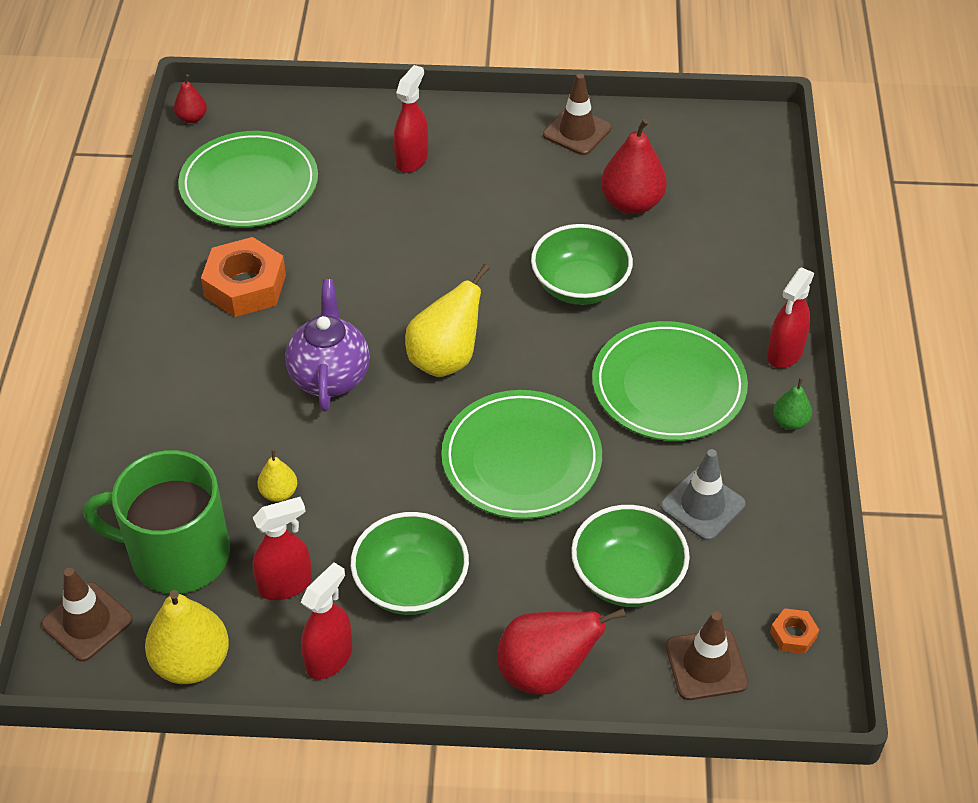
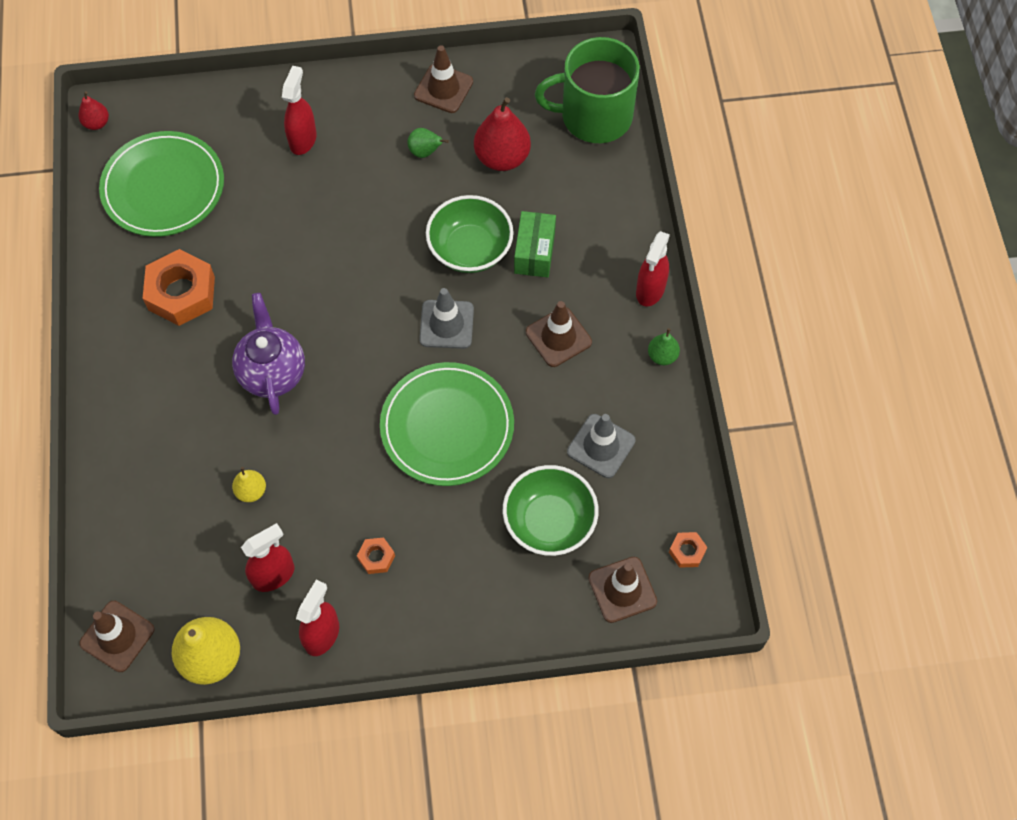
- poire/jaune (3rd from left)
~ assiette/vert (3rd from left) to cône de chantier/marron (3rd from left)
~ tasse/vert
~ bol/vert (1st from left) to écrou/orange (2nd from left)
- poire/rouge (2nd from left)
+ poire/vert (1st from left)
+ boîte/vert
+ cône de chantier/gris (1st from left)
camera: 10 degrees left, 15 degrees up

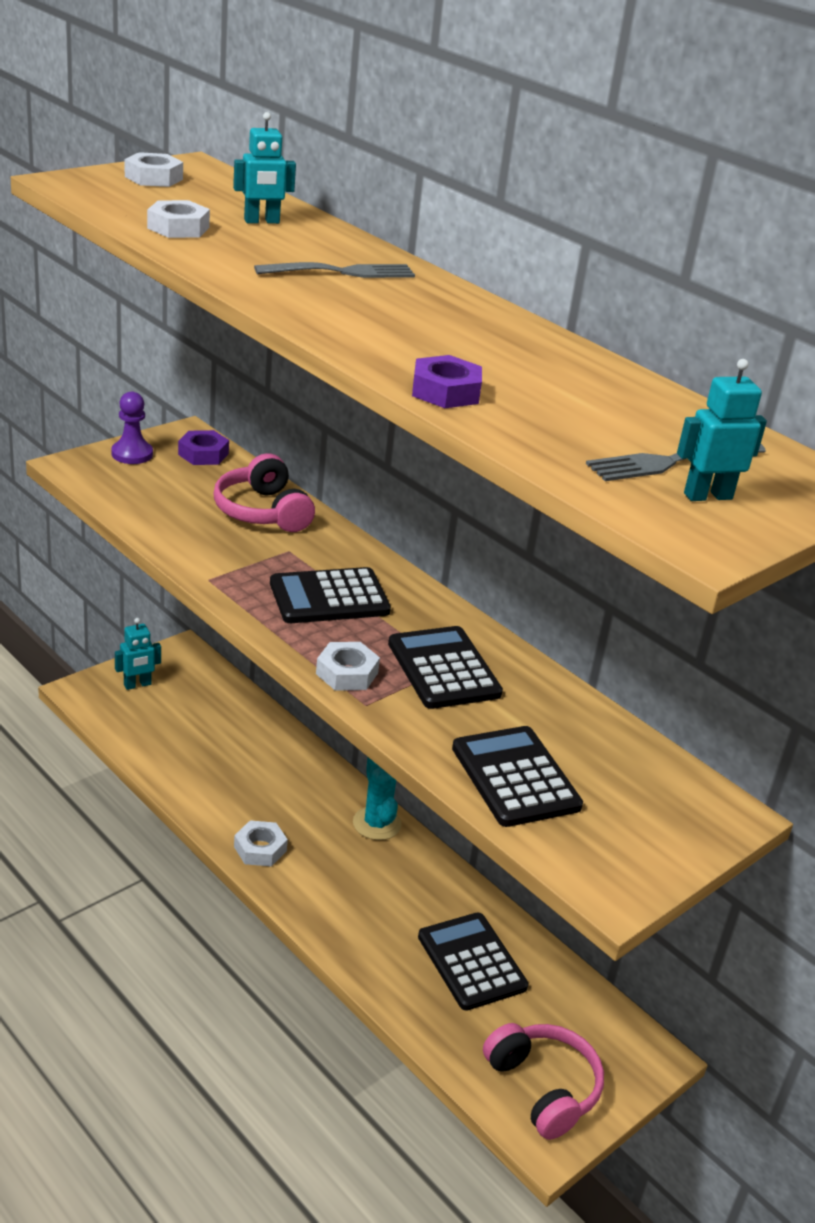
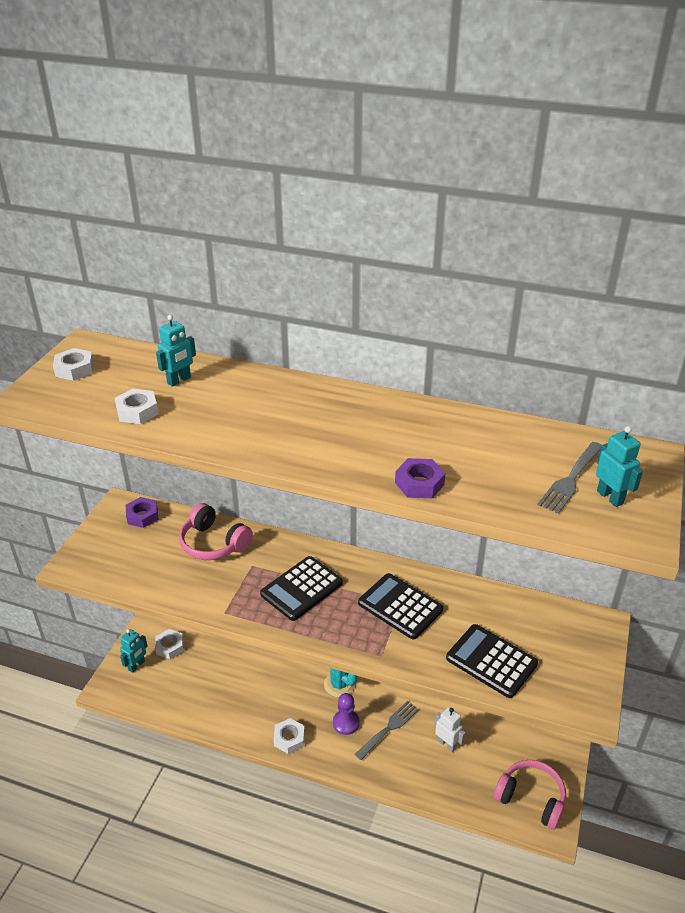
~ fourchette/gris (1st from left)
~ robot/turquoise (3rd from left) 105 degrees clockwise
~ pion/violet
~ écrou/blanc (4th from left in the first image) to écrou/blanc (3rd from left)
~ calculatrice/noir (3rd from left) to robot/blanc
camera: 25 degrees left, 5 degrees up

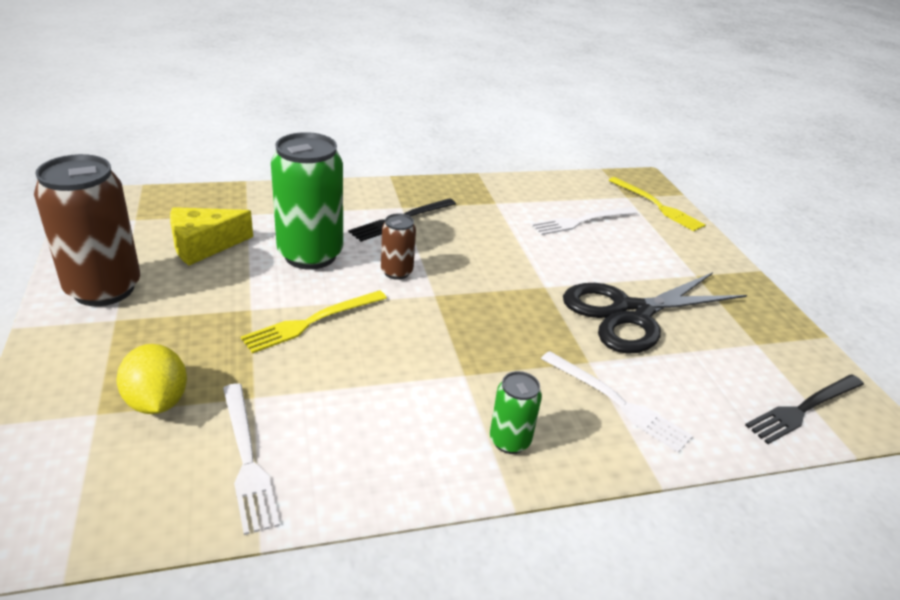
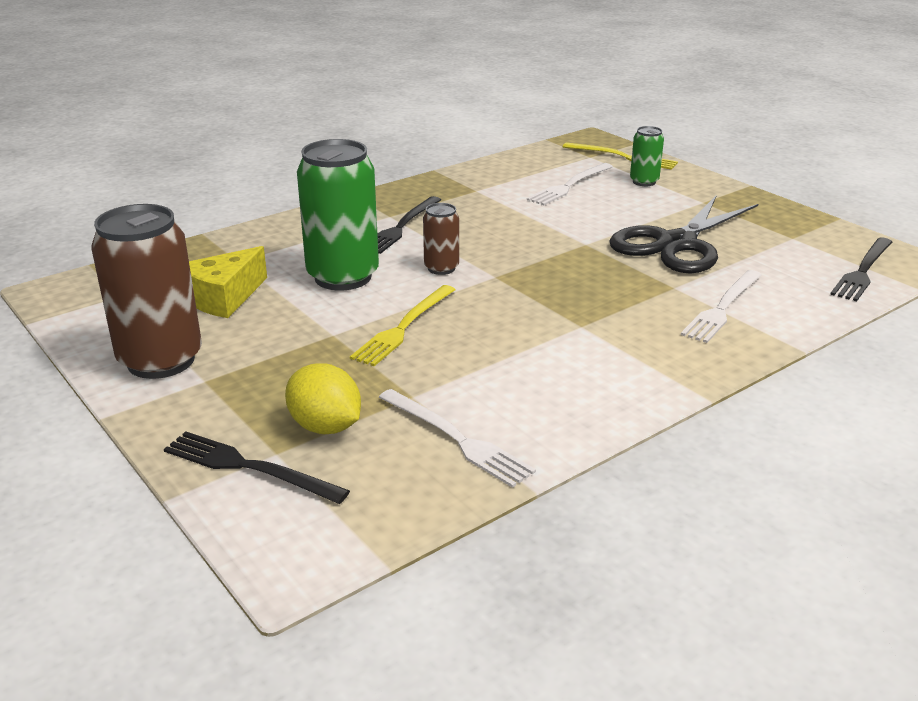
~ fourchette/blanc (3rd from left) 105 degrees clockwise
~ canette/vert (2nd from left)
+ fourchette/noir (1st from left)
camera: 20 degrees left, 5 degrees down

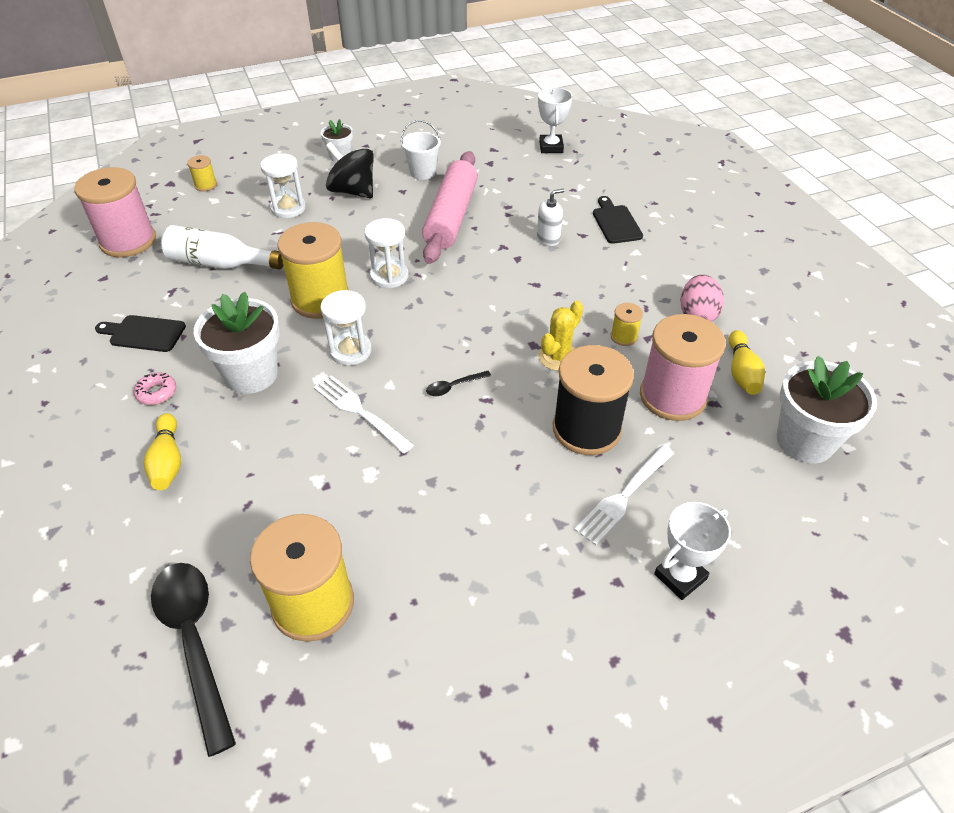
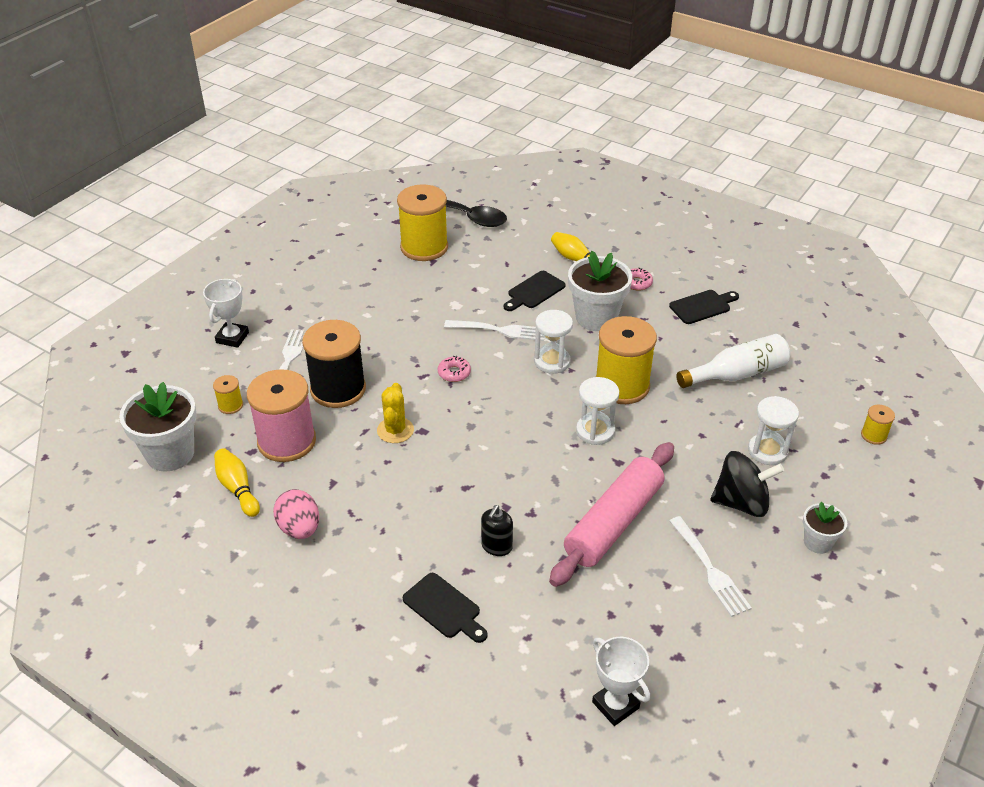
~ seau/blanc to fourchette/blanc (3rd from left)
~ rouleau à pâtisserie/rose 60 degrees clockwise
- bobine/rose (1st from left)
~ distributeur de savon/blanc to distributeur de savon/noir
~ bobine/jaune (4th from left in the first image) to bobine/jaune (1st from left)
~ cuillère/noir (2nd from left) to beignet/rose (1st from left)
+ planche à découper/noir (2nd from left)
camera: 145 degrees right, 5 degrees down

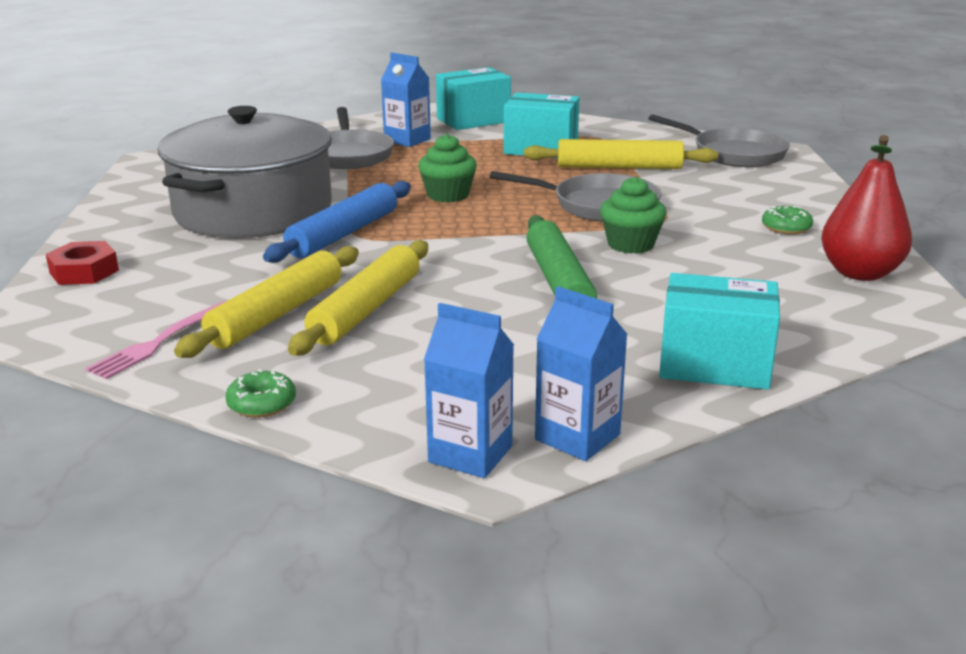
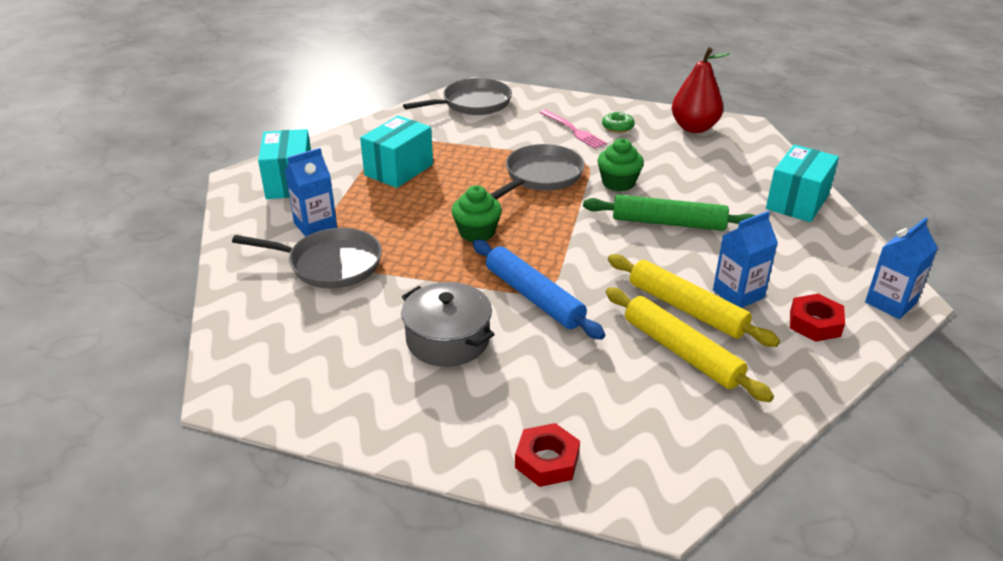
~ marmite/gris x0.55
- rouleau à pâtisserie/jaune (3rd from left)
~ brique de lait/bleu (3rd from left in the first image) to brique de lait/bleu (2nd from left)
~ fourchette/rose
- beignet/vert (1st from left)
+ écrou/rouge (2nd from left)
camera: 70 degrees left, 10 degrees up

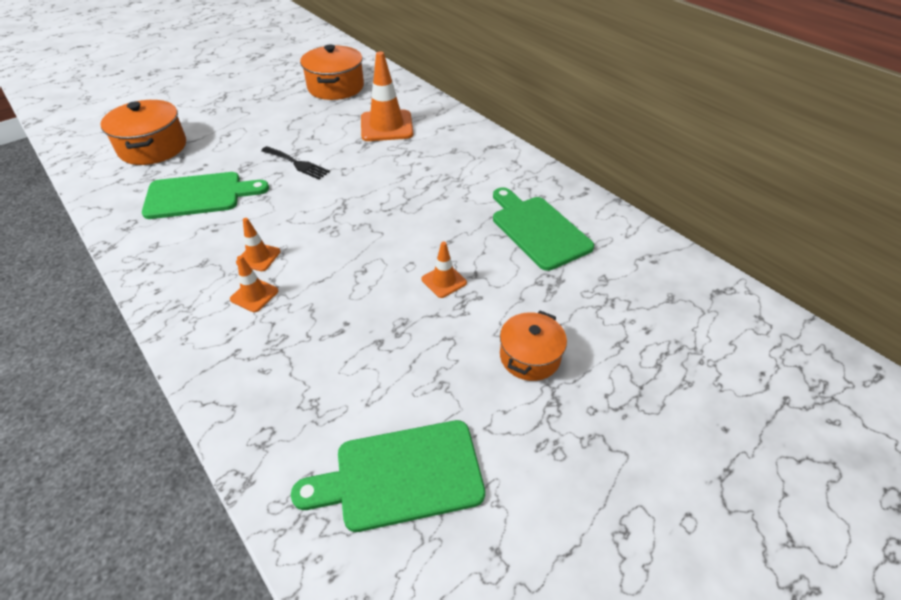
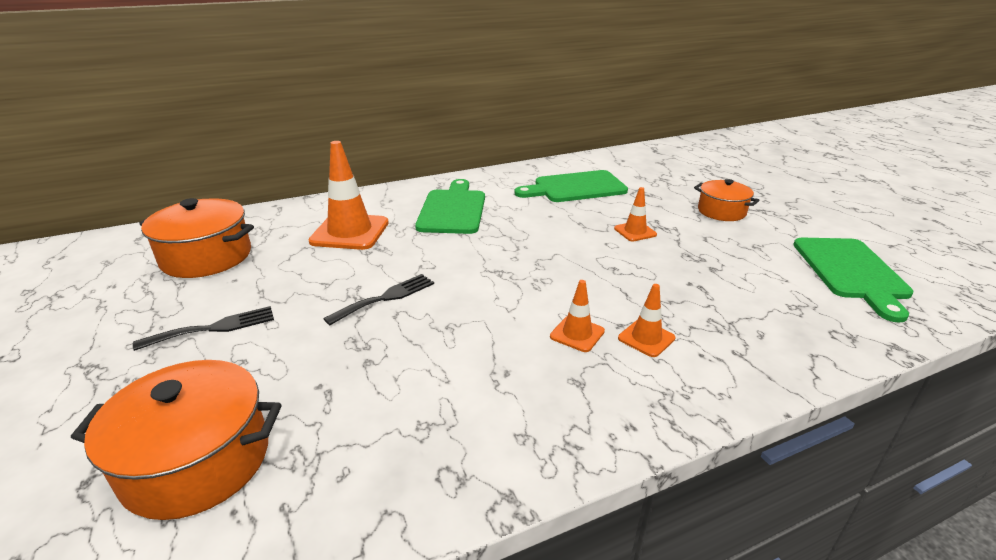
~ planche à découper/vert (1st from left)
+ fourchette/noir (1st from left)
camera: 75 degrees left, 15 degrees down

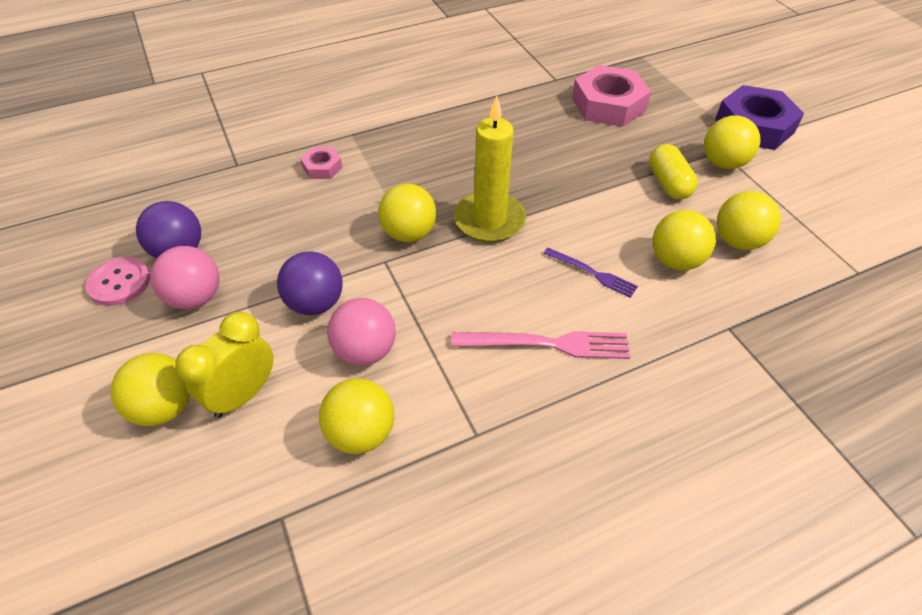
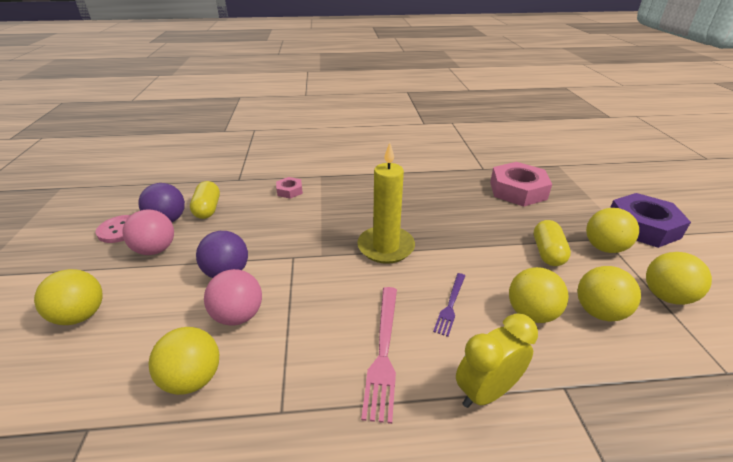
~ balle/jaune (3rd from left in the first image) to balle/jaune (6th from left)
~ fourchette/violet 60 degrees clockwise
~ réveil/jaune
~ fourchette/rose 75 degrees clockwise
+ gélule/jaune (1st from left)
camera: 20 degrees right, 15 degrees down

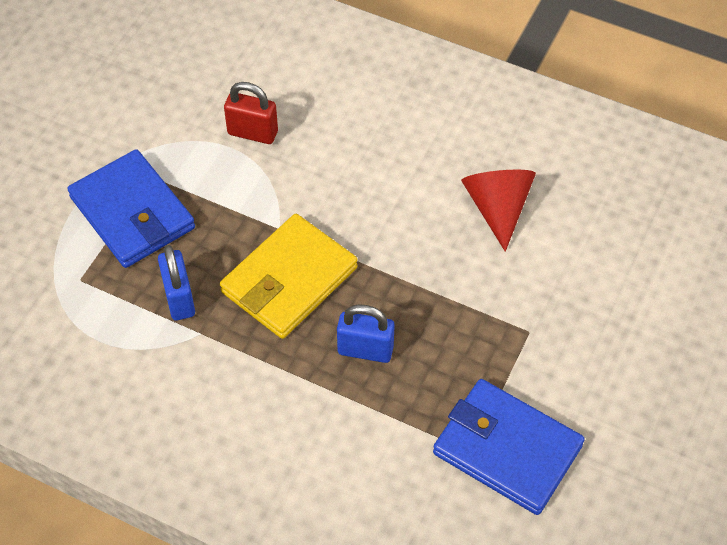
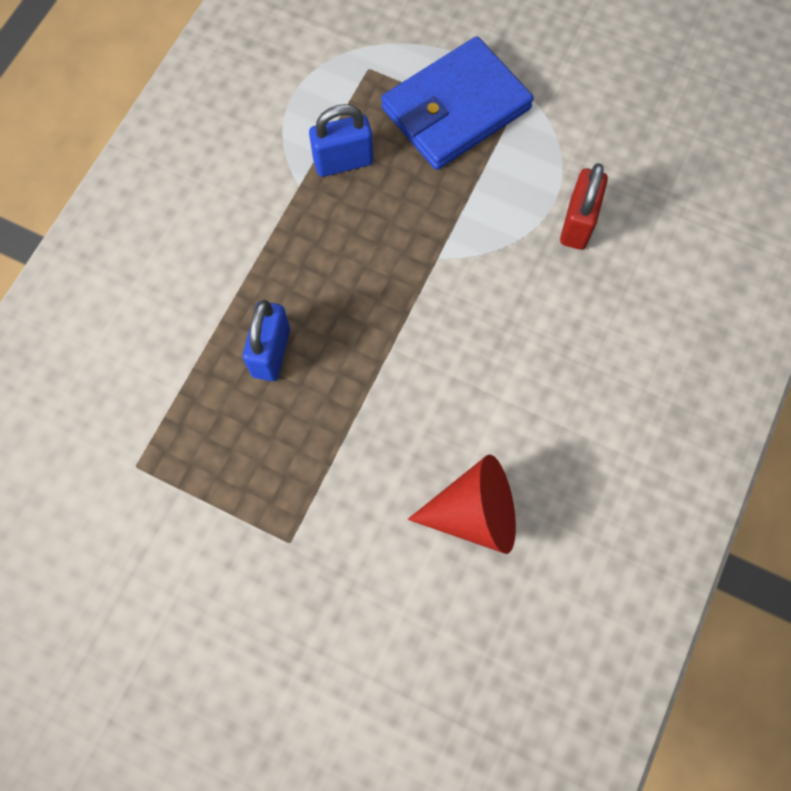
- portefeuille/jaune
- portefeuille/bleu (2nd from left)
camera: 90 degrees right, 15 degrees up

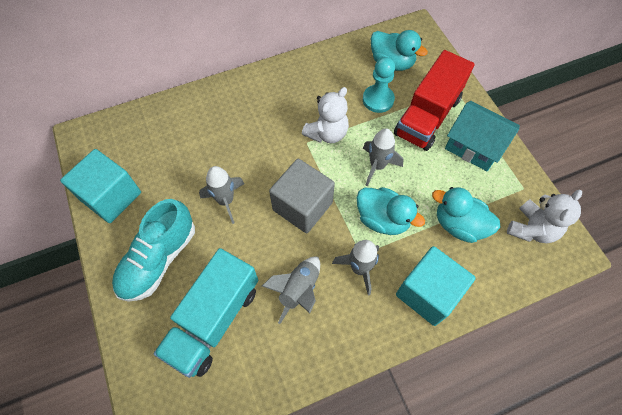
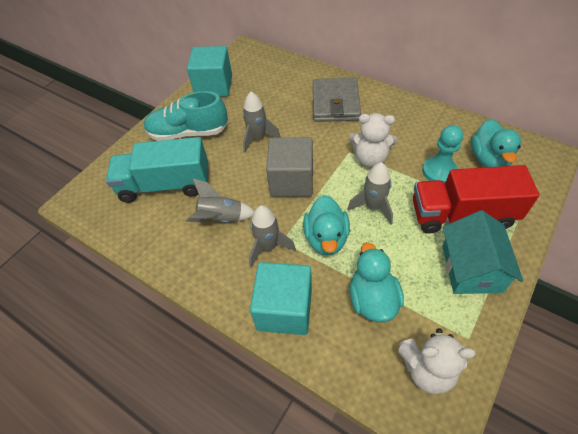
+ portefeuille/gris
camera: 60 degrees right, 10 degrees down

